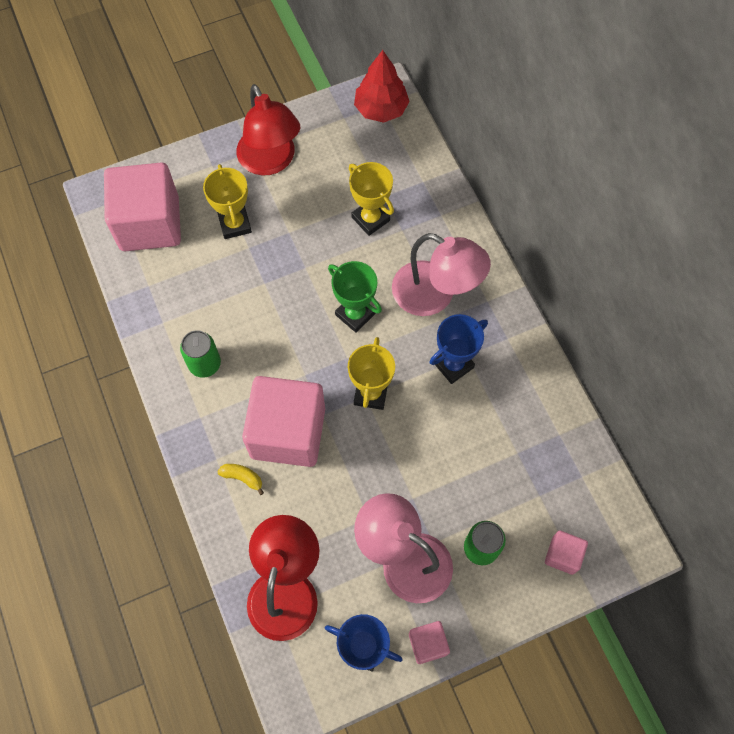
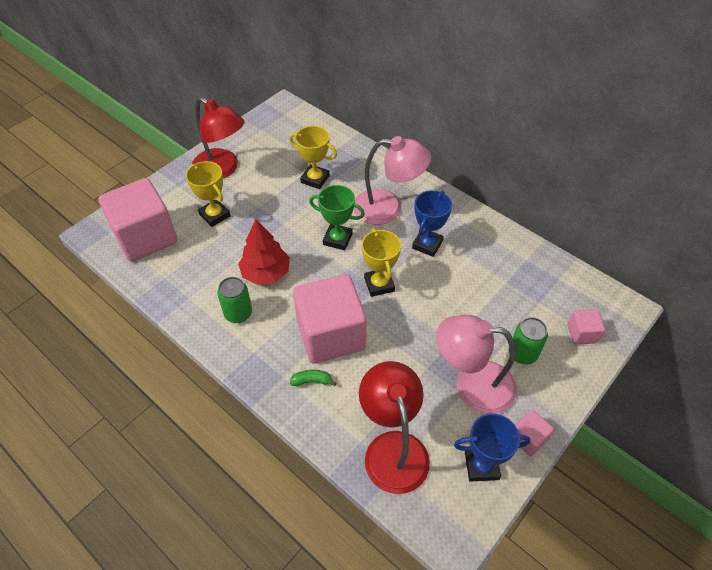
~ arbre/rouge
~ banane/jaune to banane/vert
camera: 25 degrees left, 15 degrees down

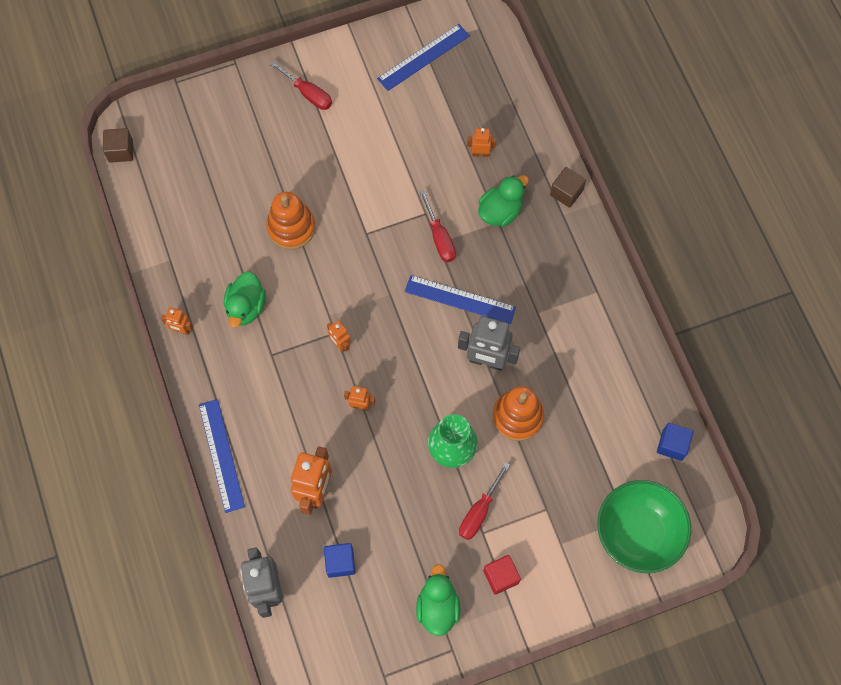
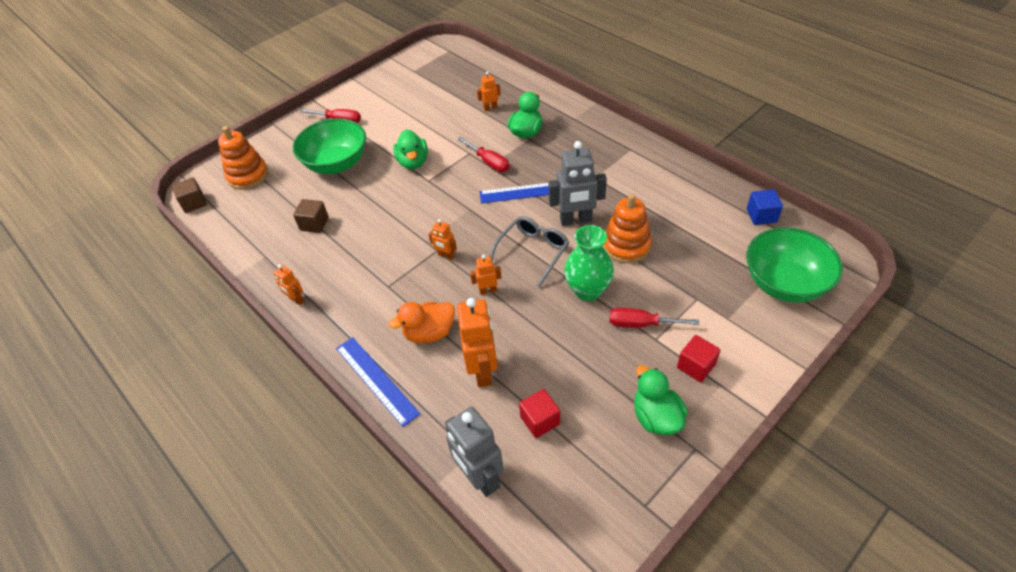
- règle/bleu (2nd from left)
~ cube/marron (2nd from left)
~ jouet à empiler/orange (1st from left)
~ canard/vert (1st from left)
~ robot/orange (1st from left) 45 degrees clockwise
~ tournevis/rouge (3rd from left) 90 degrees clockwise
~ cube/bleu (1st from left) to cube/rouge (1st from left)
+ bol/vert (1st from left)
+ lunettes/gris
+ canard/orange
camera: 20 degrees left, 20 degrees down

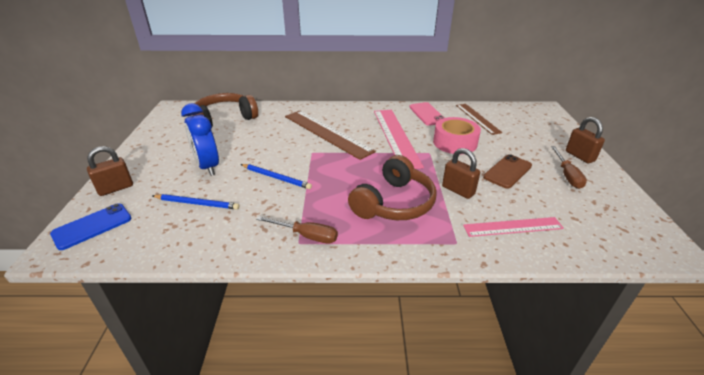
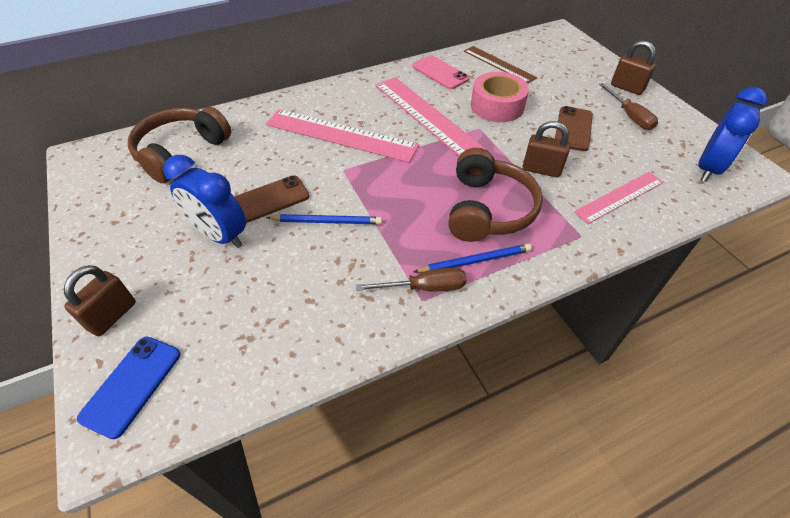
~ règle/marron (1st from left) to règle/rose (1st from left)
~ crayon/bleu (1st from left in the first image) to crayon/bleu (2nd from left)
+ réveil/bleu (2nd from left)
+ téléphone/marron (1st from left)
camera: 25 degrees left, 15 degrees up

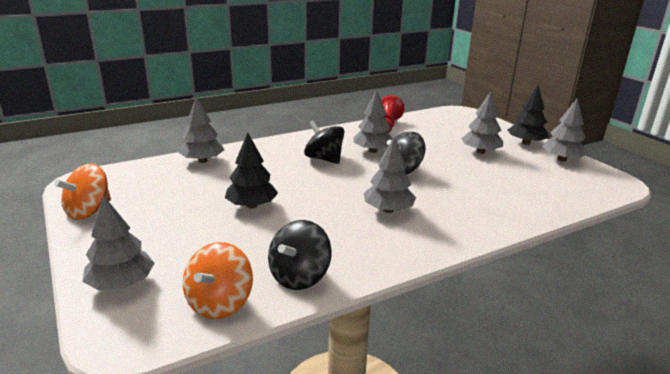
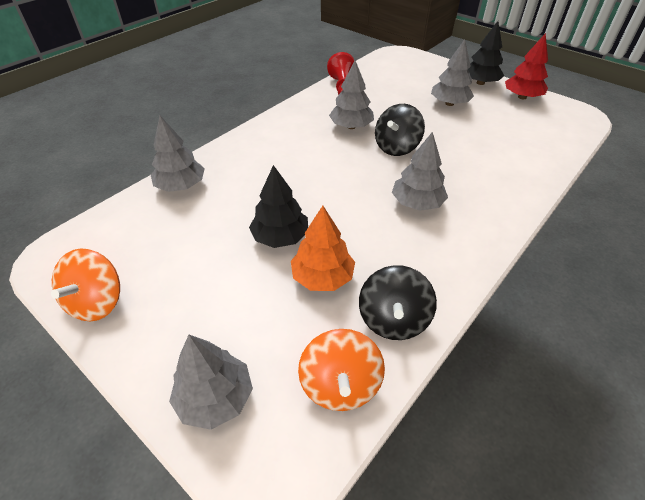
~ arbre/gris (6th from left) to arbre/rouge
- toupie/noir (2nd from left)
+ arbre/orange
camera: 20 degrees left, 20 degrees up

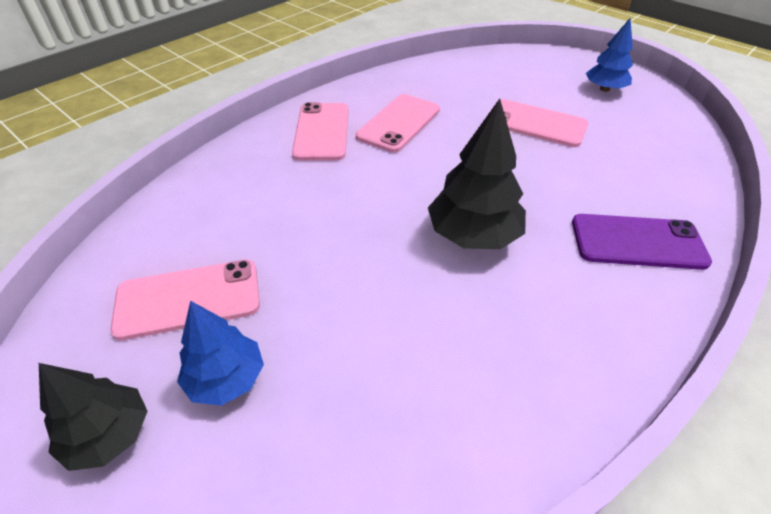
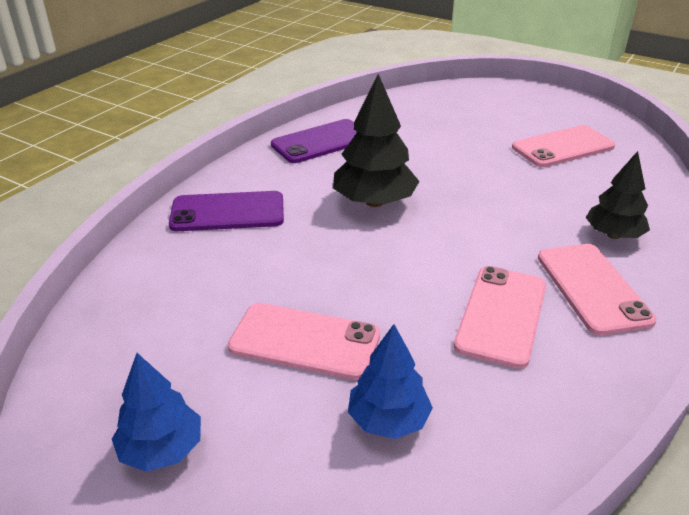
~ arbre/bleu (1st from left in the first image) to arbre/bleu (2nd from left)
~ arbre/noir (1st from left in the first image) to arbre/noir (2nd from left)
+ téléphone/violet (2nd from left)
camera: 170 degrees right, 10 degrees down

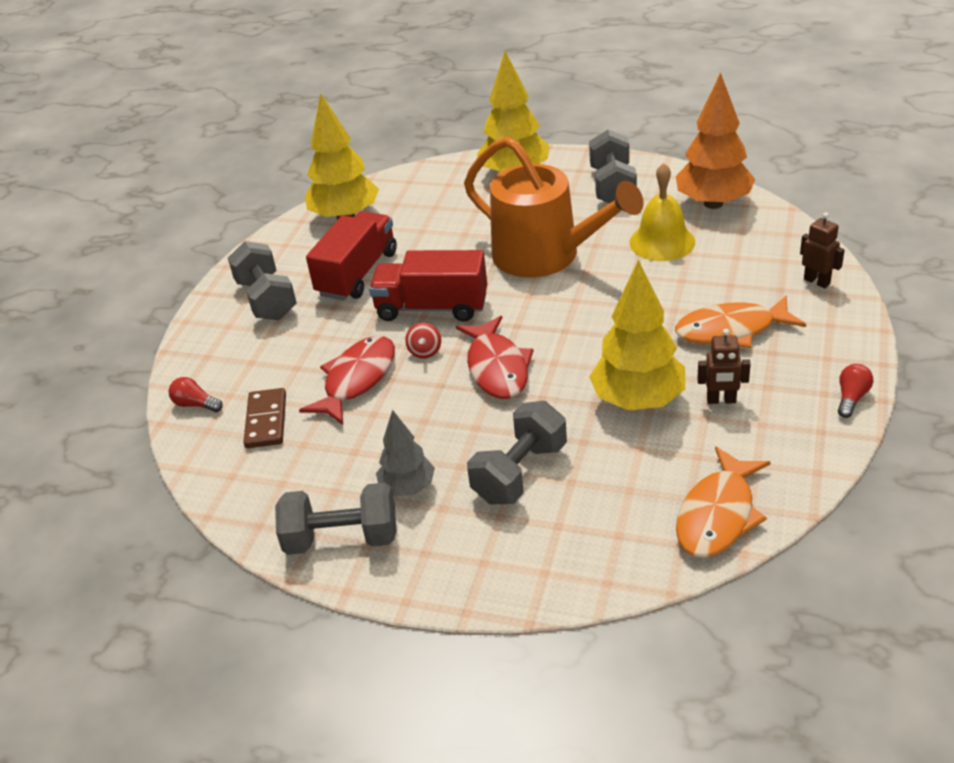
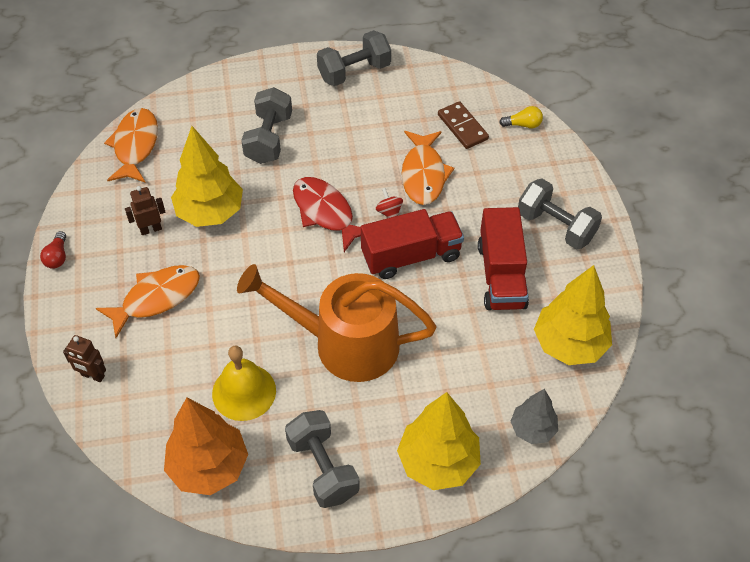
~ poisson/rouge (1st from left) to poisson/orange (3rd from left)
~ ampoule/rouge (1st from left) to ampoule/jaune
~ arbre/gris
camera: 150 degrees right, 15 degrees up

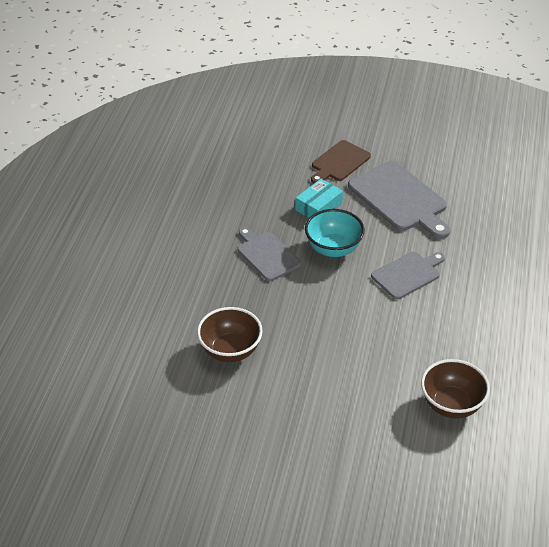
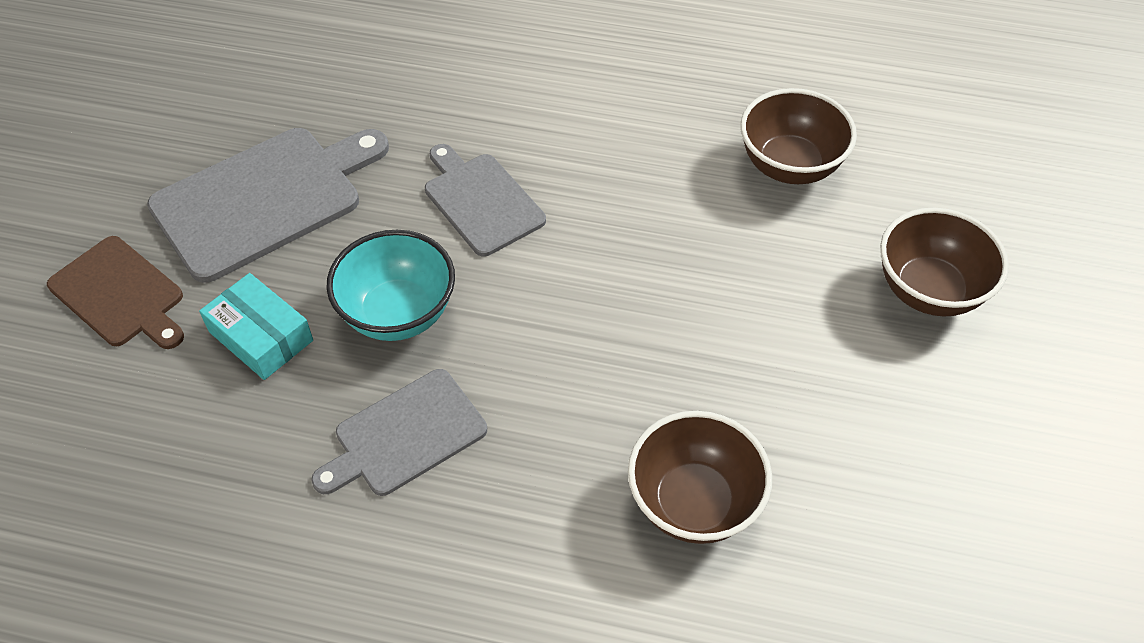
+ bol/marron (3rd from left)
camera: 90 degrees left, 10 degrees up

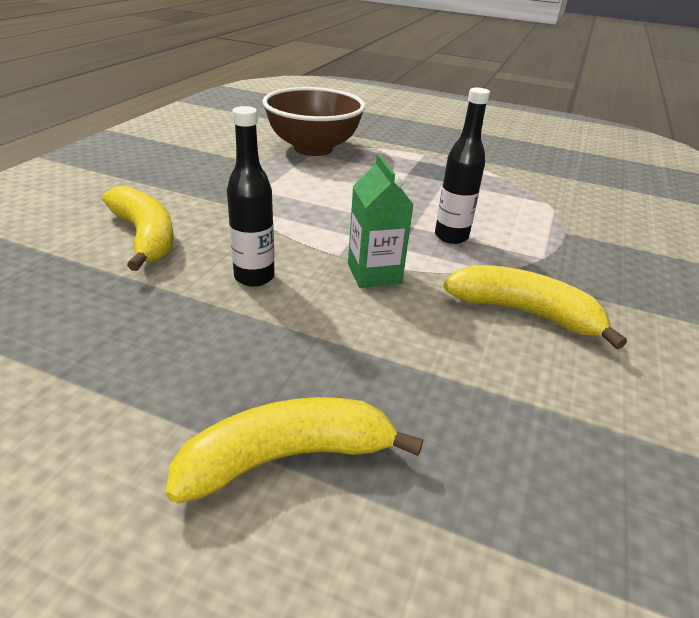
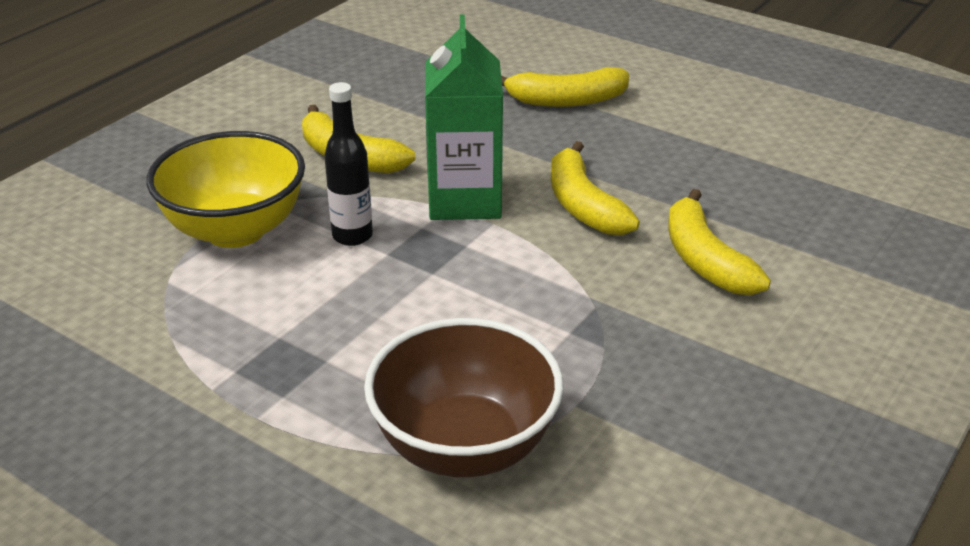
~ bouteille/noir (1st from left) to banane/jaune (3rd from left)
~ brique de lait/vert x1.59
+ bol/jaune
camera: 165 degrees left, 0 degrees up

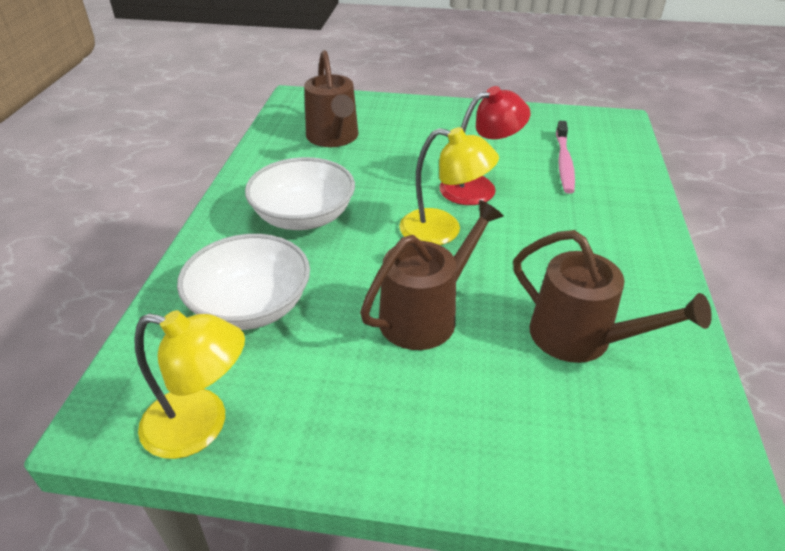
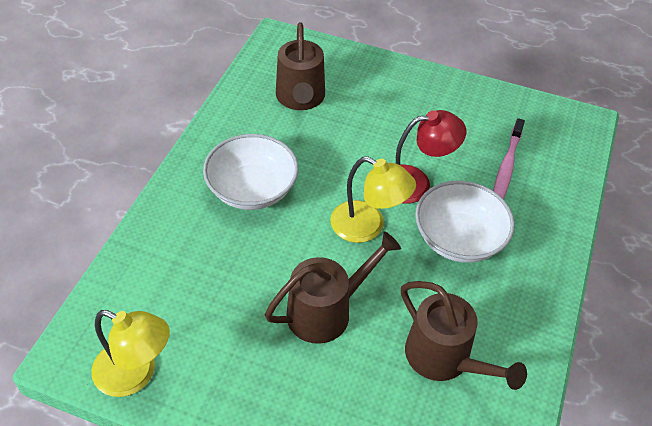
~ bol/blanc (1st from left in the first image) to bol/blanc (2nd from left)
camera: 10 degrees right, 10 degrees up

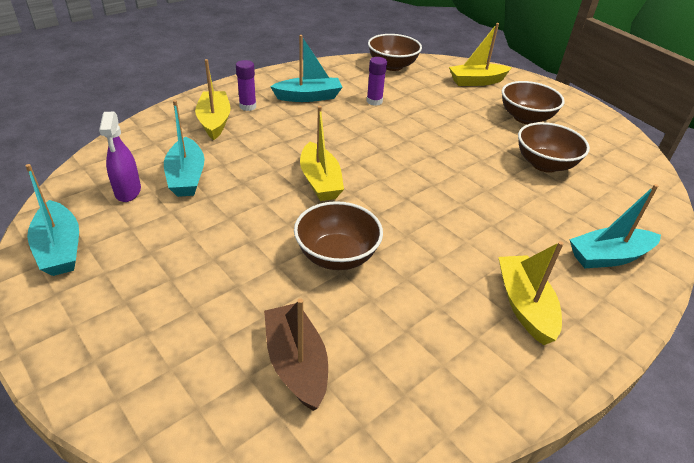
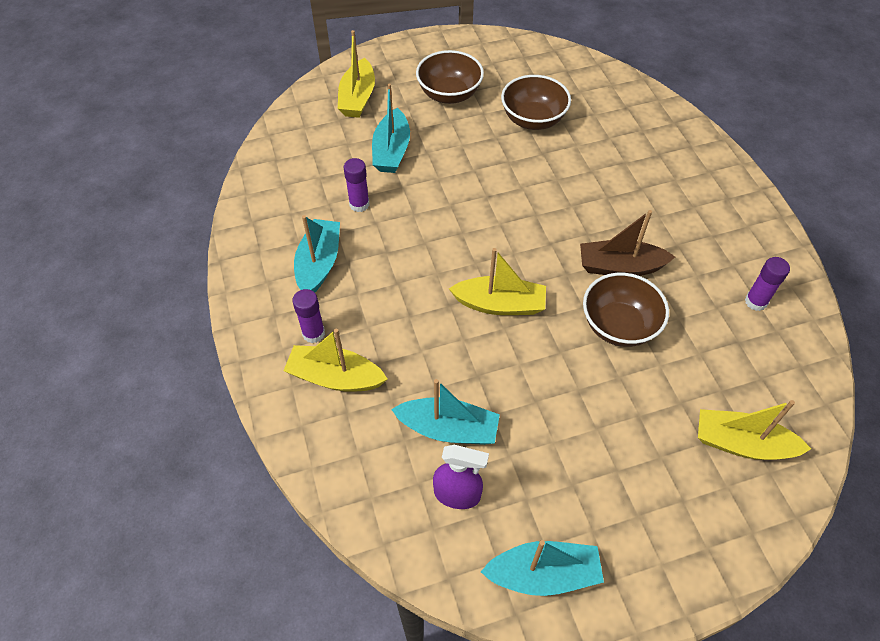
- bol/marron (2nd from left)
~ bateau/turquoise (4th from left in the first image) to bateau/turquoise (2nd from left)
~ bateau/jaune (4th from left)
~ bateau/marron
+ bâton de colle/violet (3rd from left)
camera: 65 degrees left, 15 degrees up

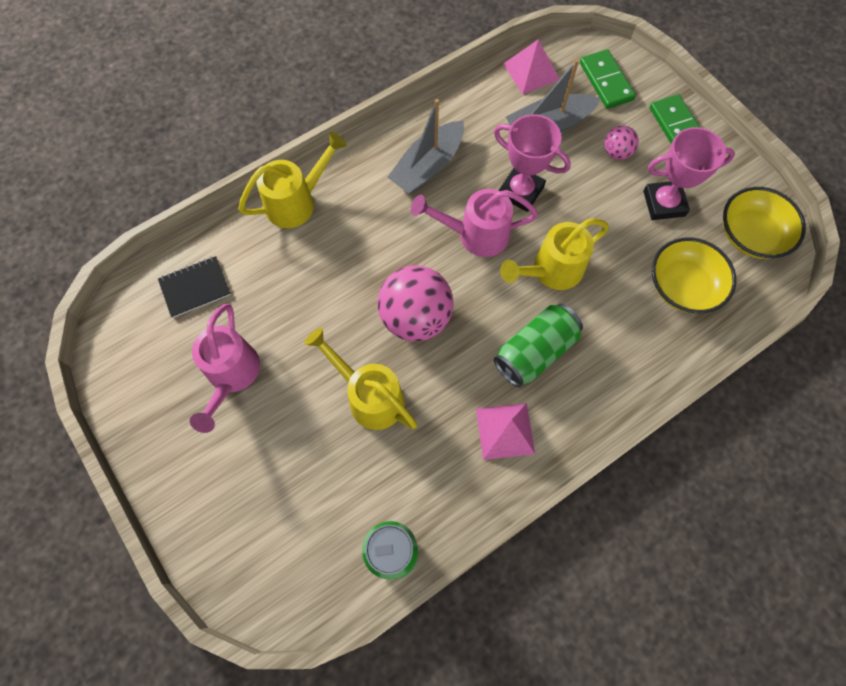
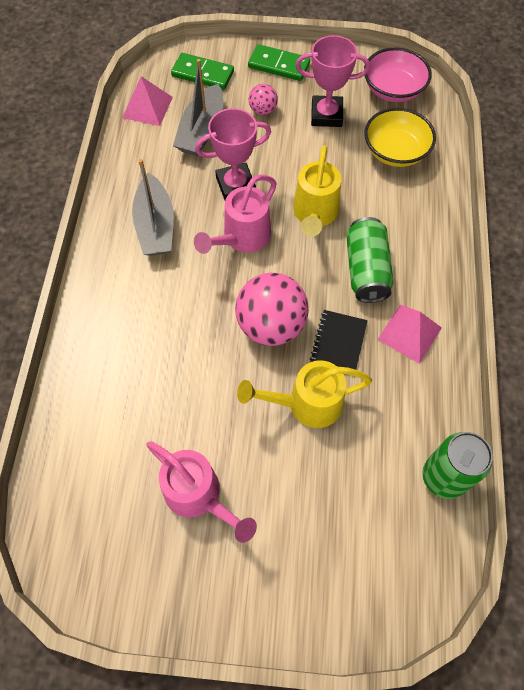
~ trophée/rose (2nd from left) 60 degrees clockwise
- arrosoir/jaune (1st from left)
~ bol/jaune (2nd from left) to bol/rose
~ carnet/noir
camera: 50 degrees left, 5 degrees down

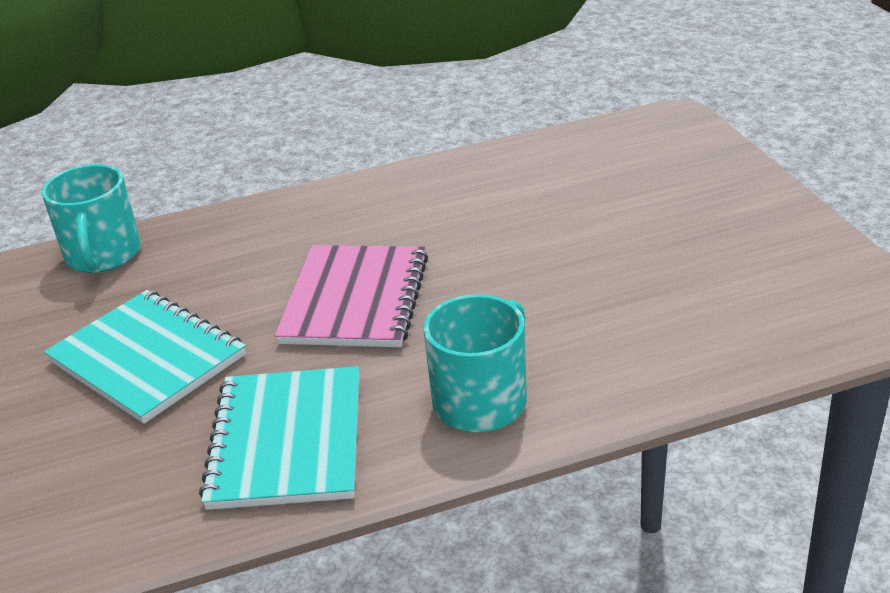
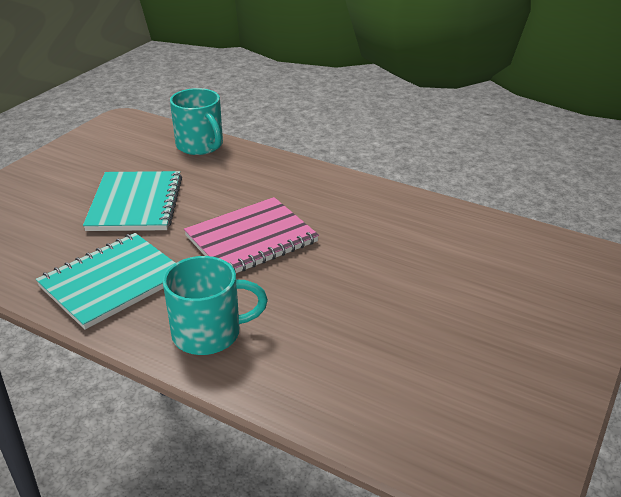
~ tasse/turquoise (1st from left) 75 degrees counterclockwise
camera: 45 degrees right, 0 degrees up

